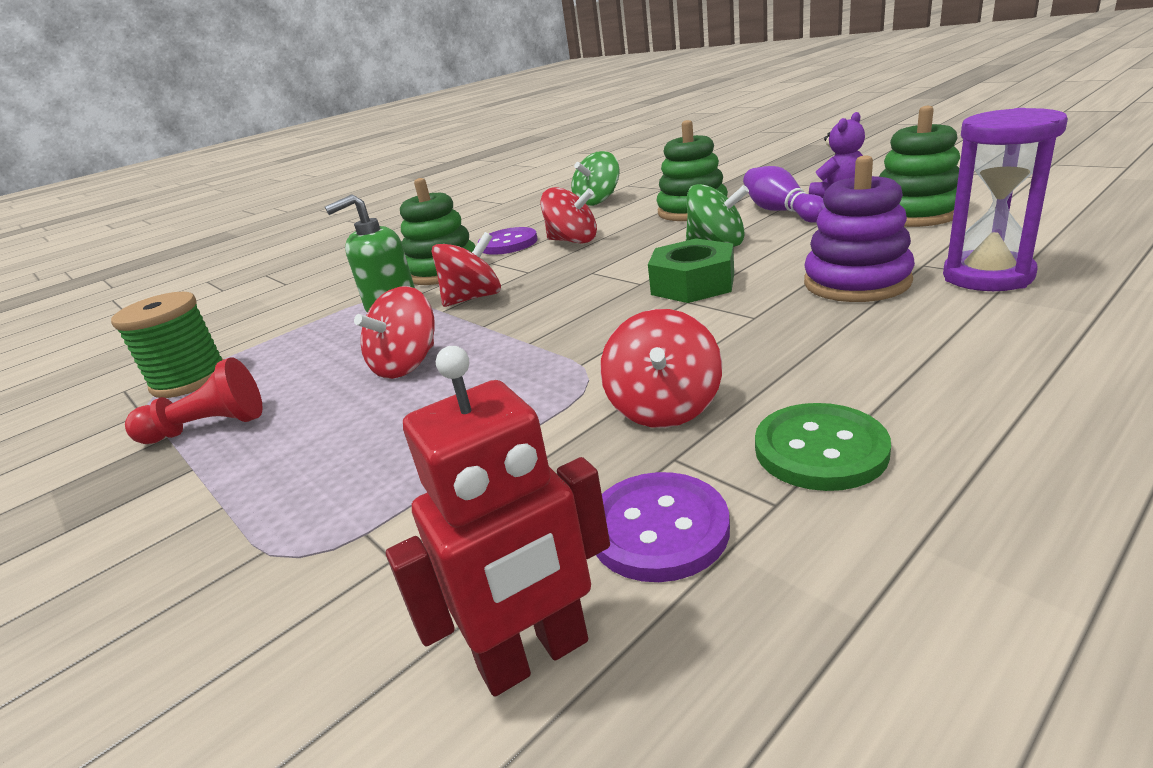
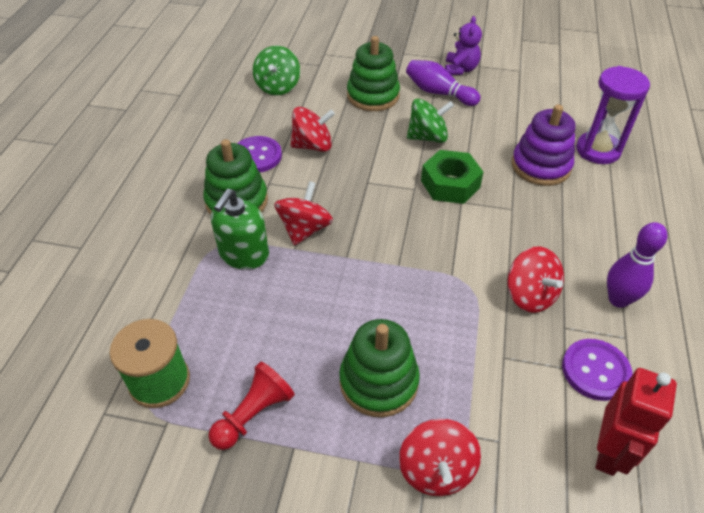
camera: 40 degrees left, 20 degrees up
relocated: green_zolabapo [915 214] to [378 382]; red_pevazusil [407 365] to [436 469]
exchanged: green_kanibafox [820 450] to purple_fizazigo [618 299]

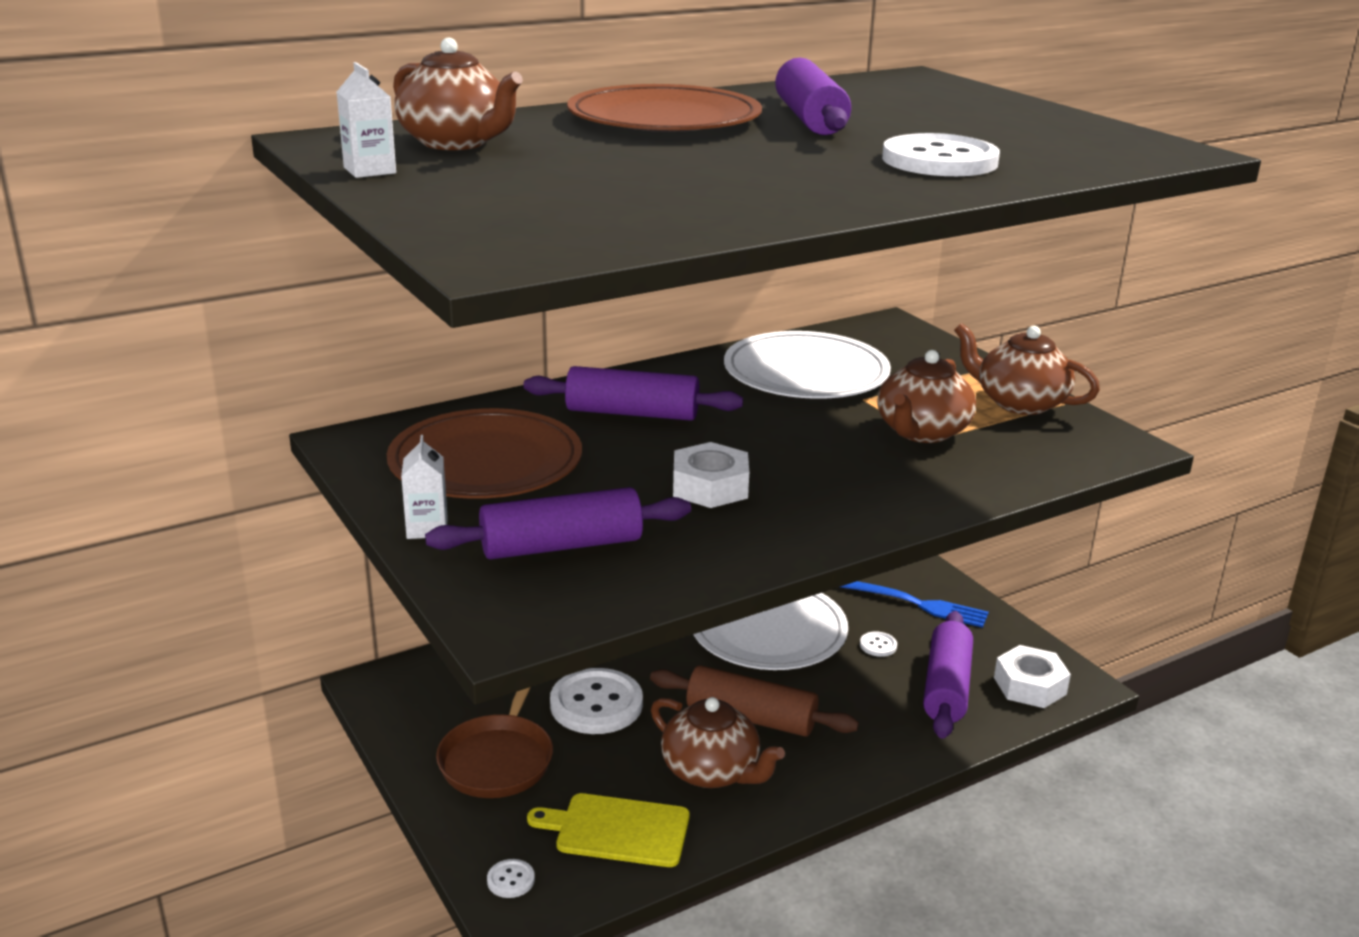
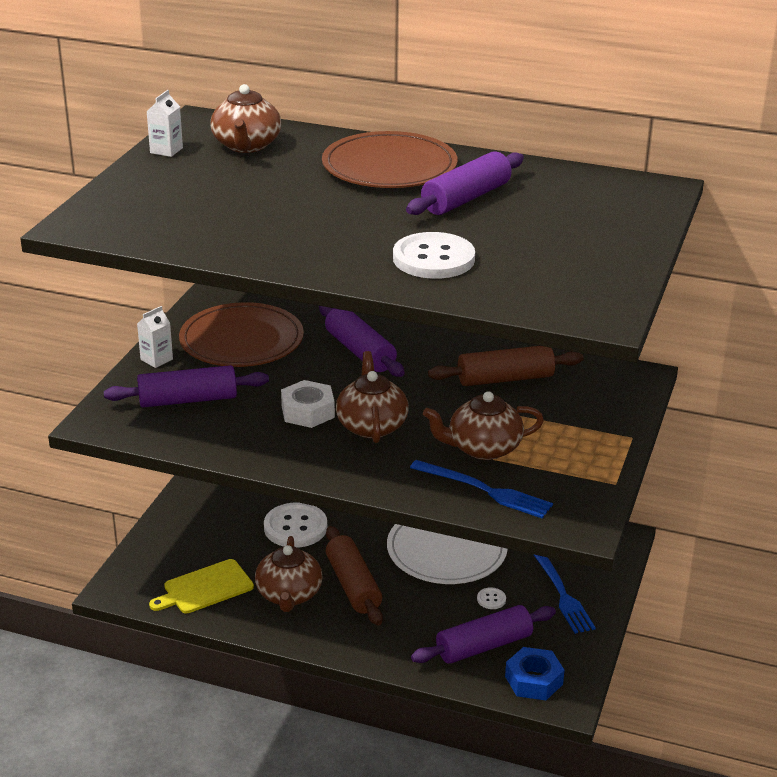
camera: 50 degrees right, 5 degrees up
missing: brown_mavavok [498 759]; white_kanibafox [511 880]
appeared: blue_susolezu [485 490]
relocated: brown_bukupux [1019 403] to [371 425]
exchanged: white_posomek [806 373] to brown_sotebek [505 379]
colour: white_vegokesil [1030 686] to blue_vegokesil [533 680]
spun: purple_sotebek [561 546] = [188 400] 45 degrees counterclockwise; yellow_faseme [617 830] = [205 588] 90 degrees counterclockwise

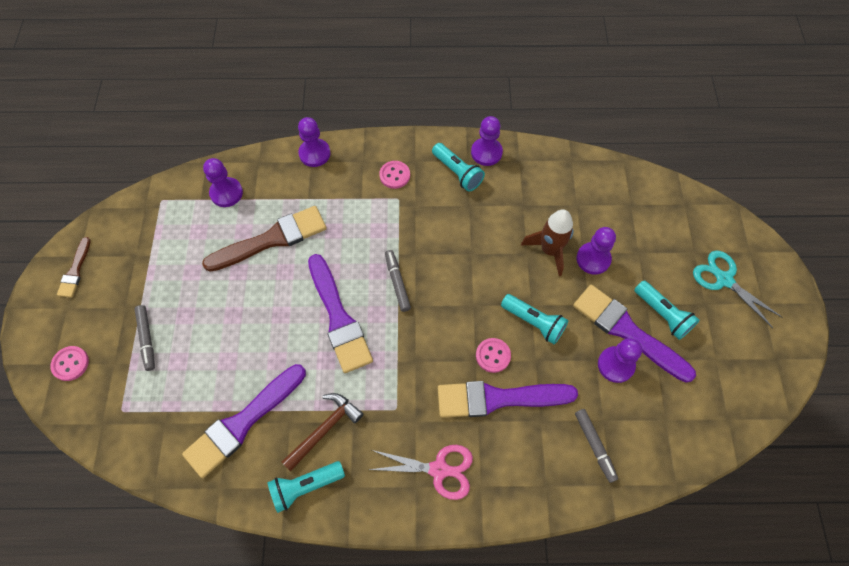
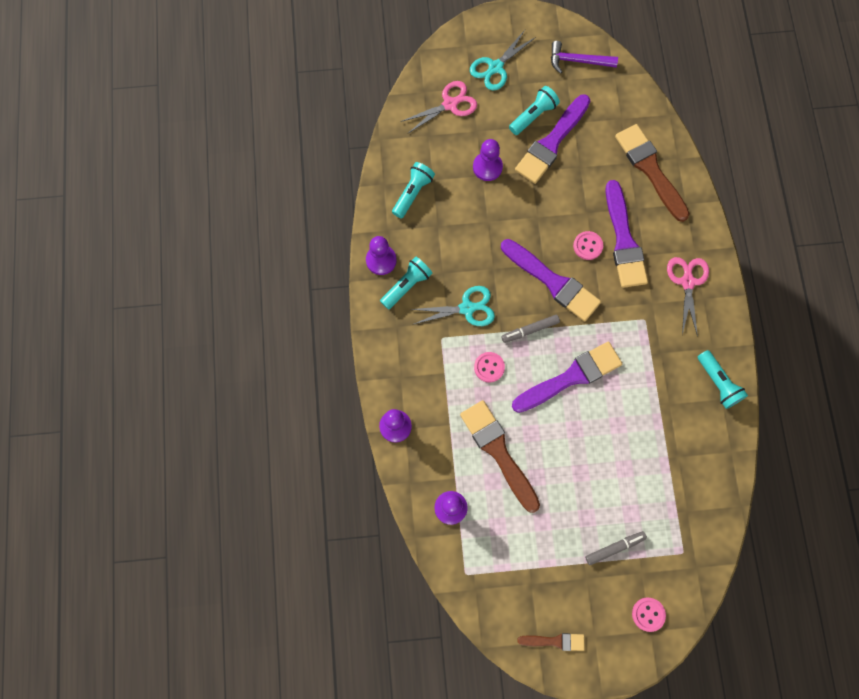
camera: 95 degrees left, 10 degrees up
missing: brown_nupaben [549 250]; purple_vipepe [615 365]; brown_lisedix [325 429]
appeared: purple_lisedix [577 61]; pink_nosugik [450 104]; turquoise_nosugik [467 308]
relocated: pink_kanibafox [394 175] to [489 367]; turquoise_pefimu [534 322] to [412 193]; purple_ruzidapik [243 423] to [553 282]
exchanged: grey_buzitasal [594 446] to brown_ruzidapik [650 169]

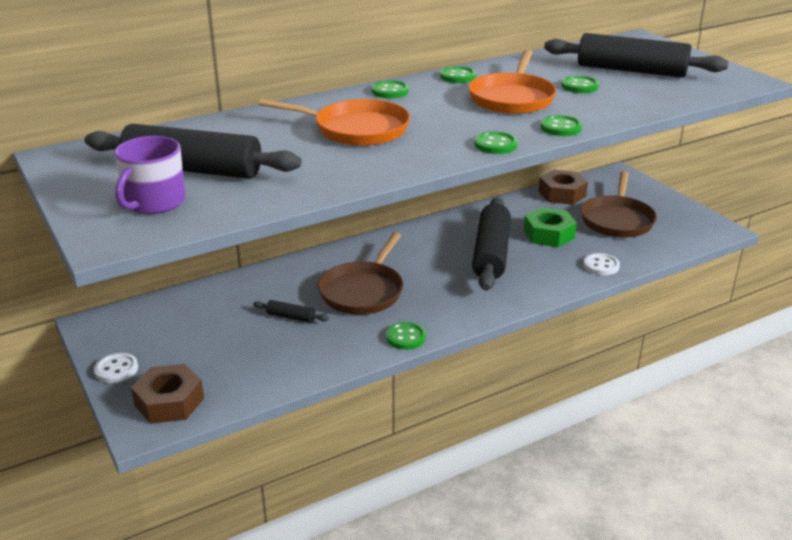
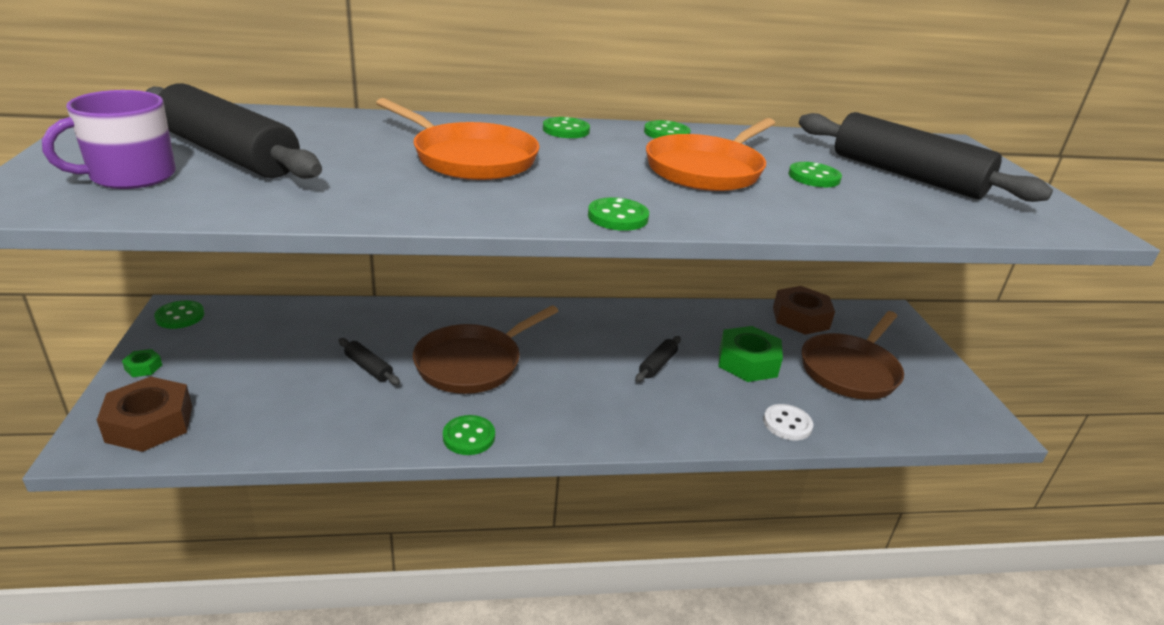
camera: 20 degrees right, 0 degrees up
relocated: green_kanibafox [561 128] to [180 316]
exchanged: white_kanibafox [116 369] to green_vegokesil [143 367]
size: black_sotebek [491 254] = [658 365] x0.42

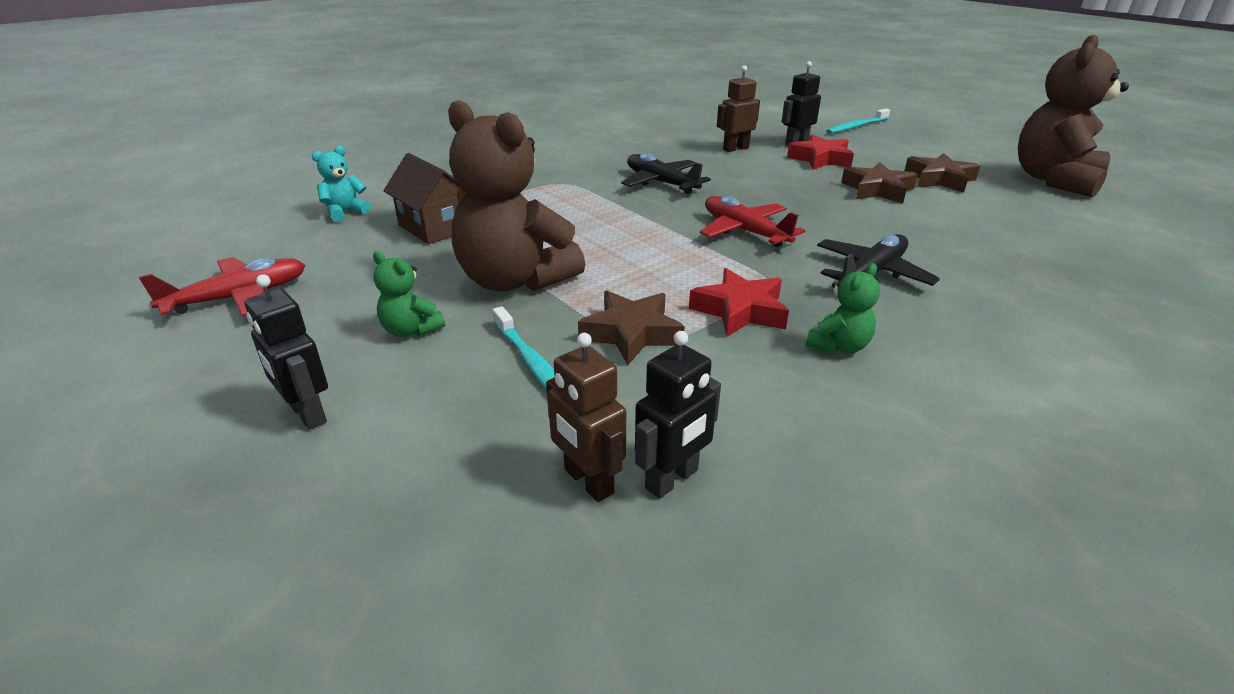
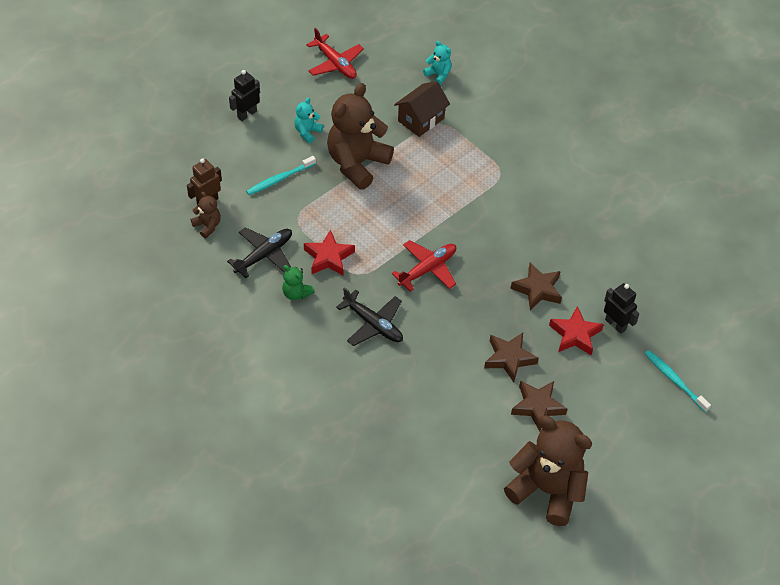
camera: 85 degrees right, 20 degrees up
missing: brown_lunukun [735 148]
relocated: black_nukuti [661 183] to [264 255]; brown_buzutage [631 333] to [537 289]
exchanged: black_lunukun [672 479] to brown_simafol [207 226]
colour: green_simafol [411 330] to turquoise_simafol [307 132]

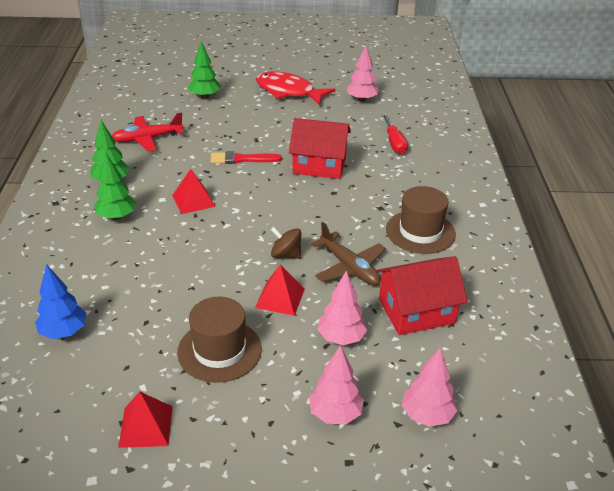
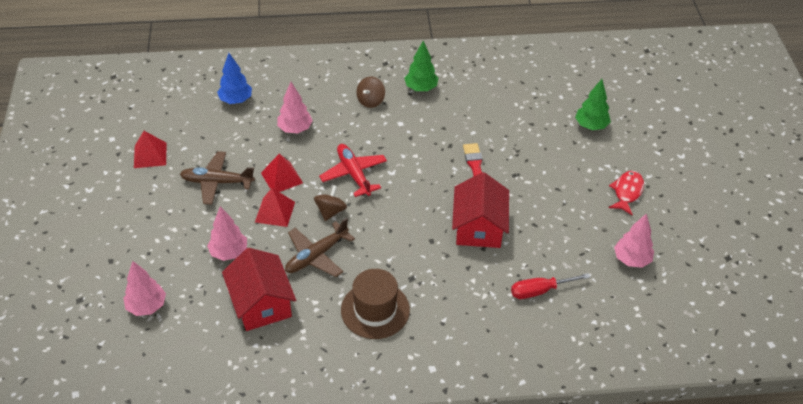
camera: 85 degrees right, 10 degrees up
relocated: red_nukuti [147 139] to [353 174]; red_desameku [193 200] to [282 178]; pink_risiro [335 414] to [295 129]
exchanged: green_risiro [117 217] to brown_pevazusil [370 101]; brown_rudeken [219 350] to brown_nukuti [217 182]
size: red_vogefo [288 92] = [627 192] x0.61

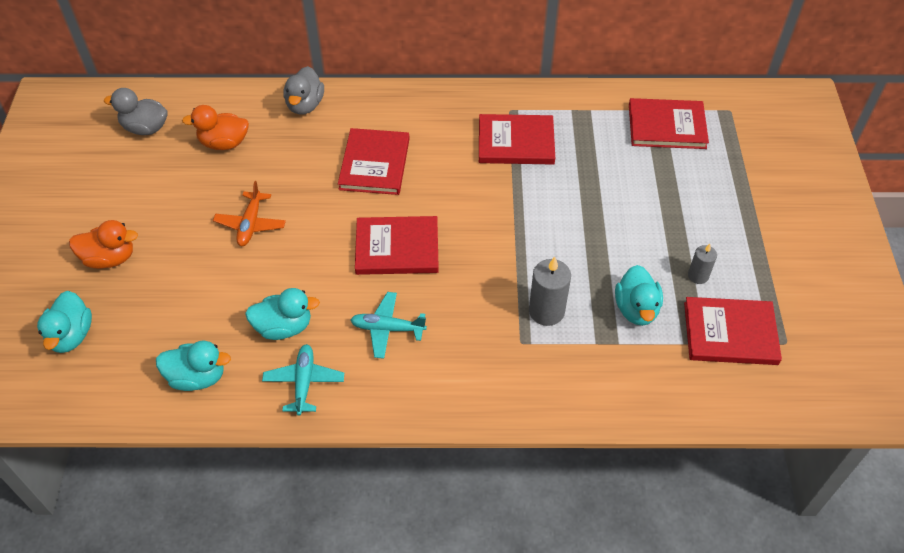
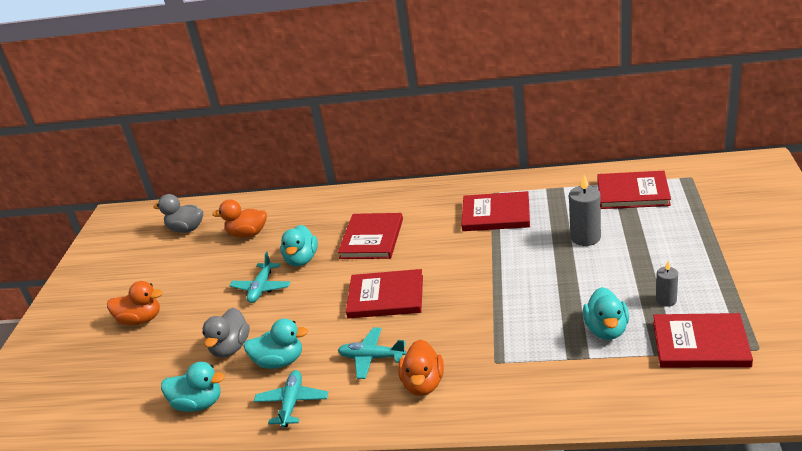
camera: 10 degrees right, 20 degrees down
appeared: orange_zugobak [423 384]
relocated: grey_zugobak [305 105] to [230 347]; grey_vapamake [546 311] to [585 237]; turquoise_zugobak [71 335] to [302 259]
colour: orange_nukuti [250 224] to turquoise_nukuti [261 288]

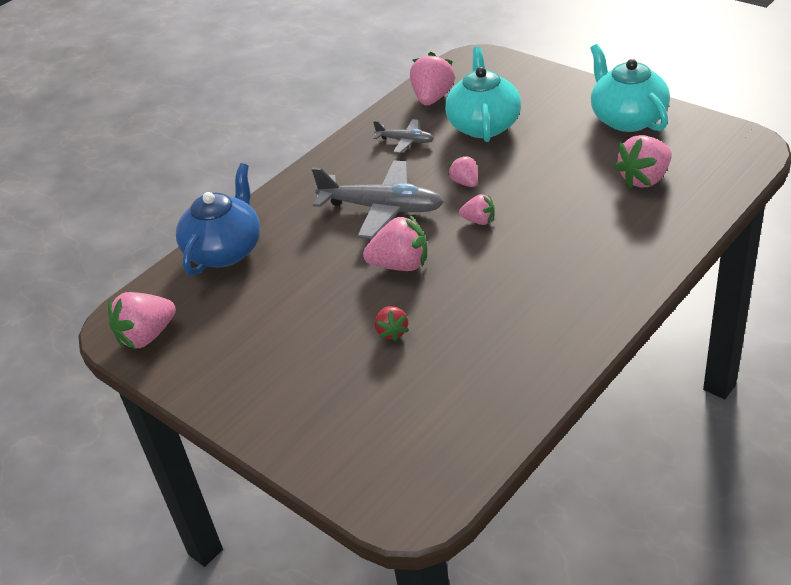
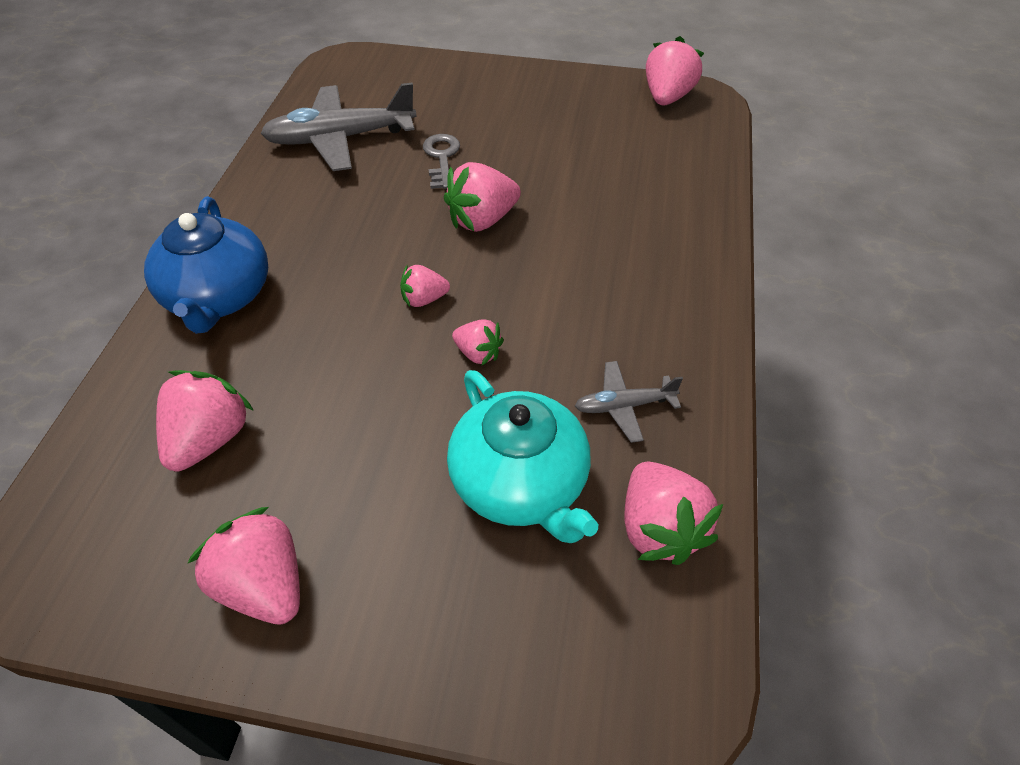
camera: 145 degrees right, 10 degrees up
relocated: grey_nukuti [382 208] to [340 139]; blue_bukupux [225 250] to [218 297]
exchanged: turquoise_bukupux [627 118] to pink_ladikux [263 585]; red_ladikux [392 332] to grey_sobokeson [441 158]

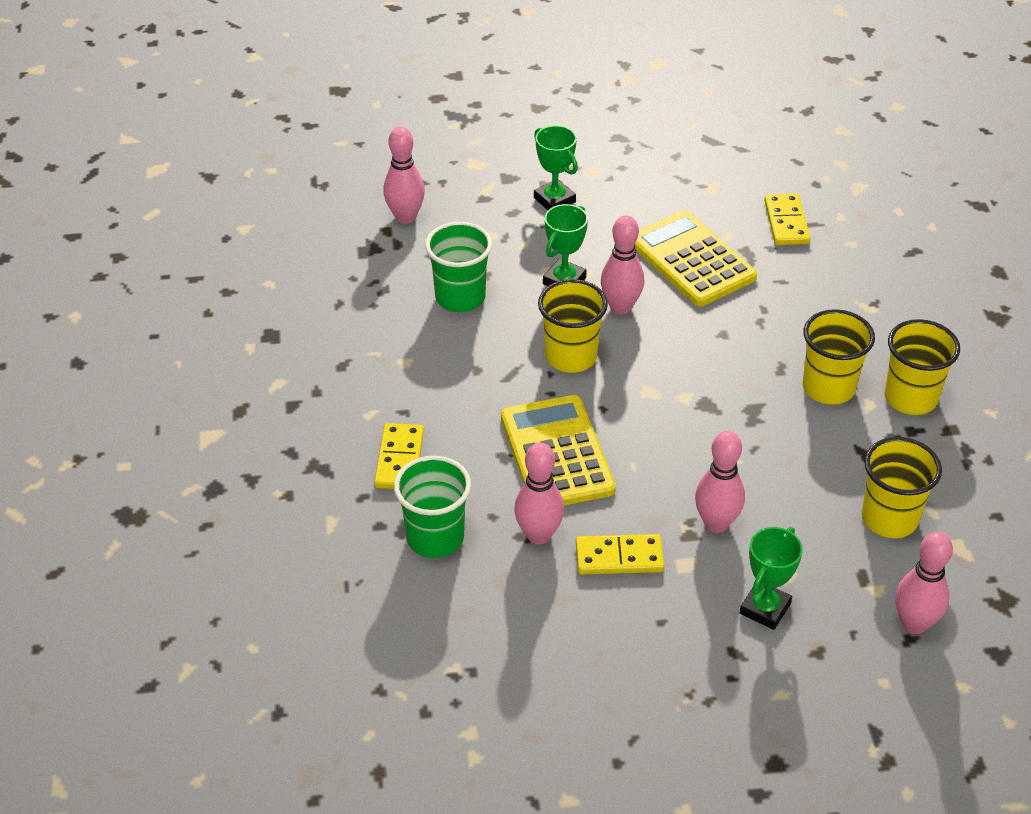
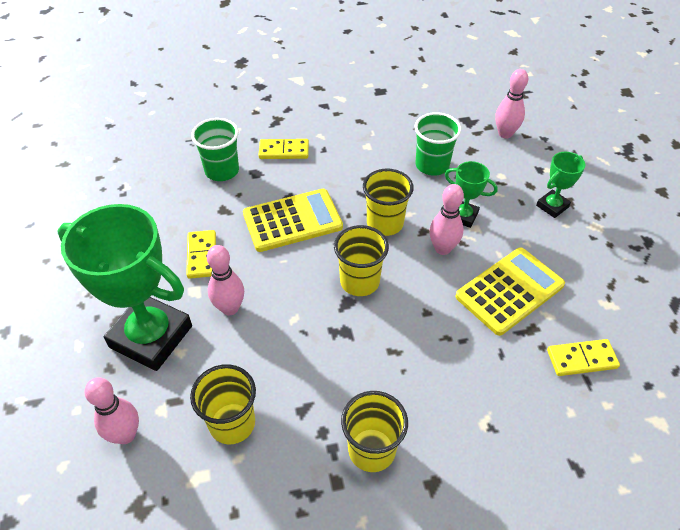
camera: 85 degrees right, 5 degrees up
missing: pink_fizazigo [538 535]
relocated: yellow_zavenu [828 388] to [359 282]
size: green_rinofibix [765 608] = [151 336] x2.18

